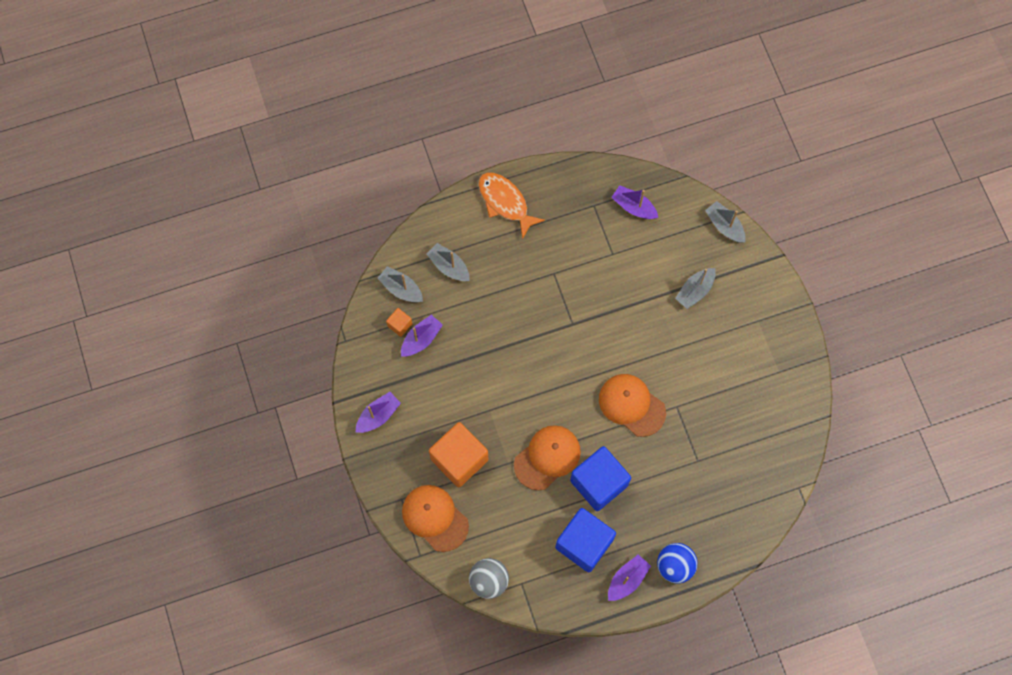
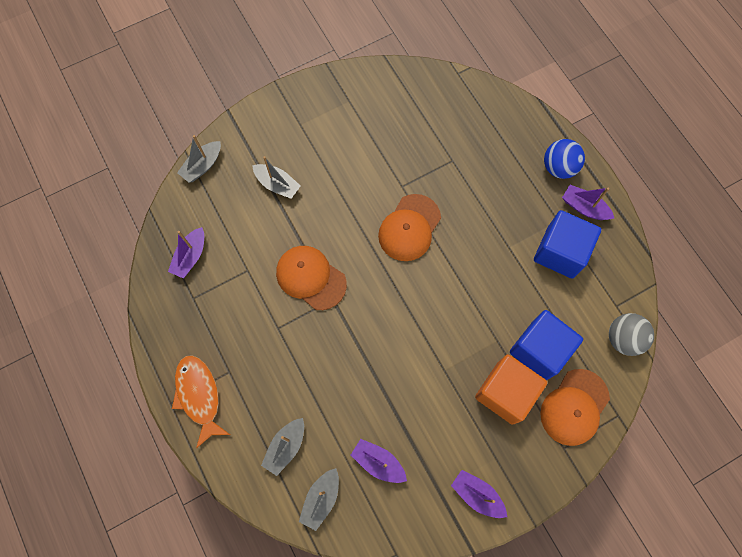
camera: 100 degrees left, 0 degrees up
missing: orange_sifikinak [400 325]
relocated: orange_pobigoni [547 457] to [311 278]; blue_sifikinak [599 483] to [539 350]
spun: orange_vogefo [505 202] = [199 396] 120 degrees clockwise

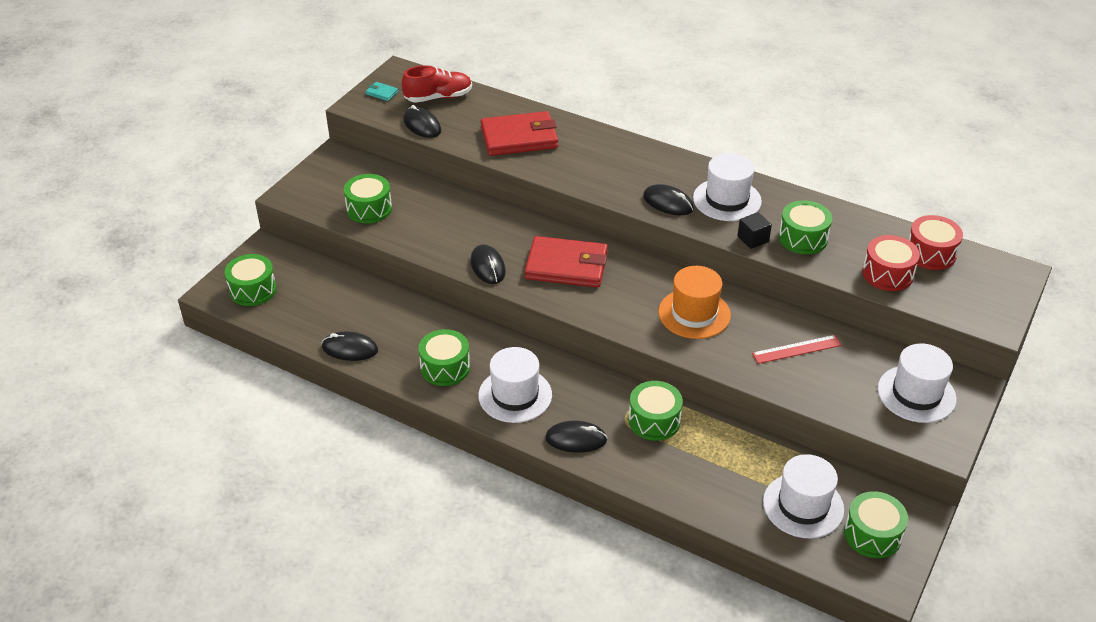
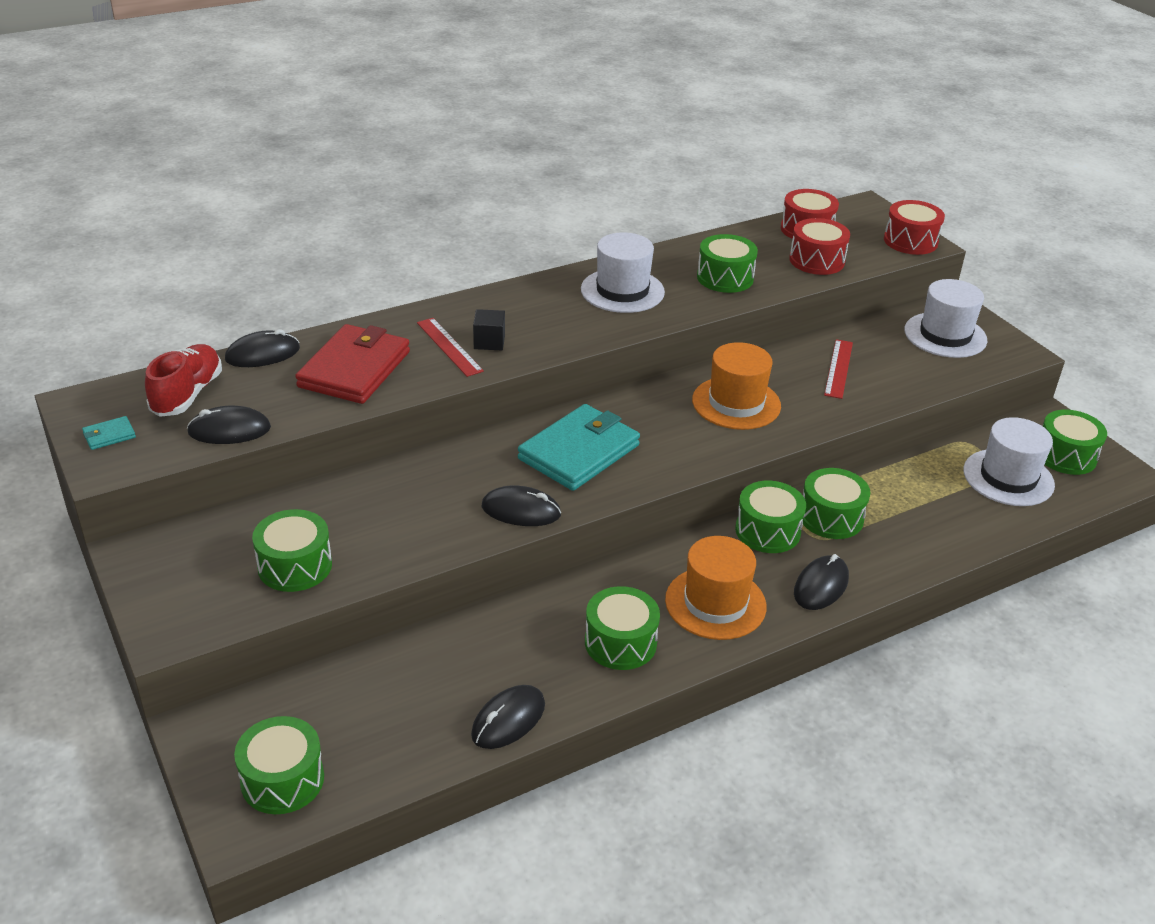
camera: 60 degrees left, 5 degrees down
appeared: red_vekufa [910 241]; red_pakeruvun [449 346]; green_vekufa [767 531]
relocated: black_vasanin [668 203] to [262 354]; black_sifikinak [753 239] to [489 342]
colour: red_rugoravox [566 266] to turquoise_rugoravox [579 452]; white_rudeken [515 395] to orange_rudeken [715 603]

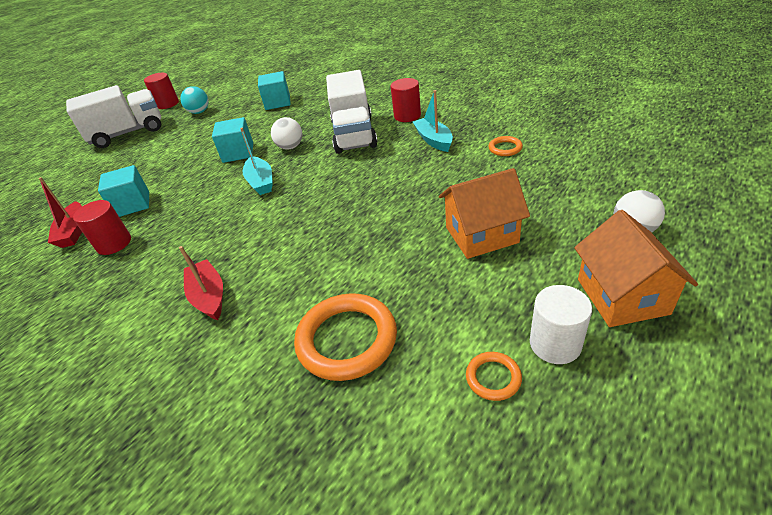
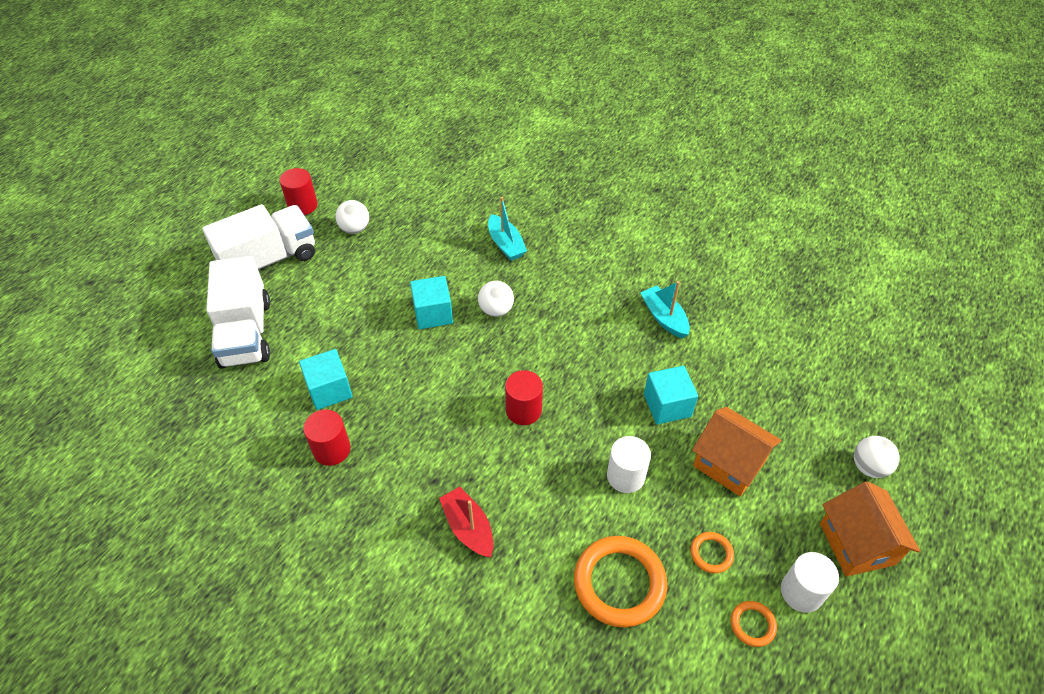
camera: 10 degrees left, 10 degrees up
missing: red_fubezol [74 231]
appeared: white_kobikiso [625 476]
relocated: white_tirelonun [354 135] to [246 333]; turquoise_sifikinak [277 102] to [667 405]; red_kobikiso [407 116] to [523 410]; turquoise_fubezol [261 182] to [506 244]; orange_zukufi [505 148] to [711 553]
colour: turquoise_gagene [199 112] to white_gagene [355 229]
spun: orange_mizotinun [481 235] = [729 463] 60 degrees clockwise

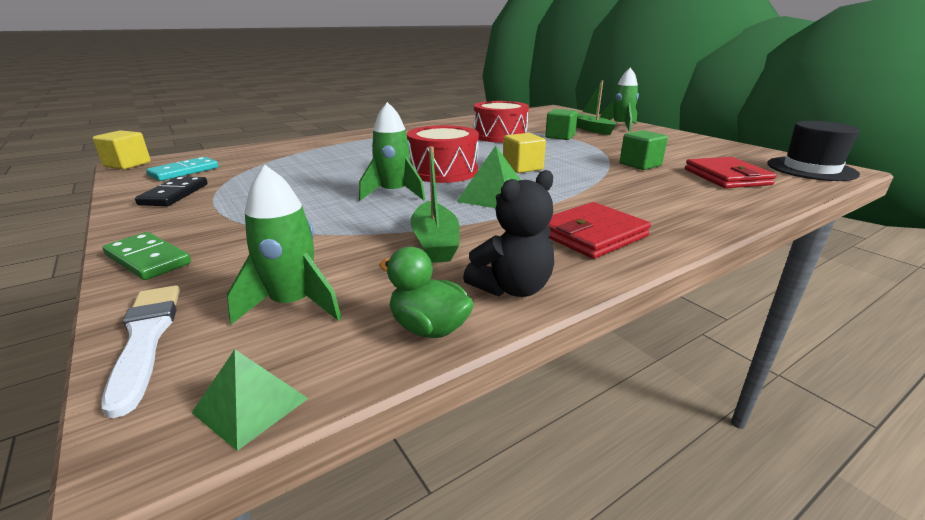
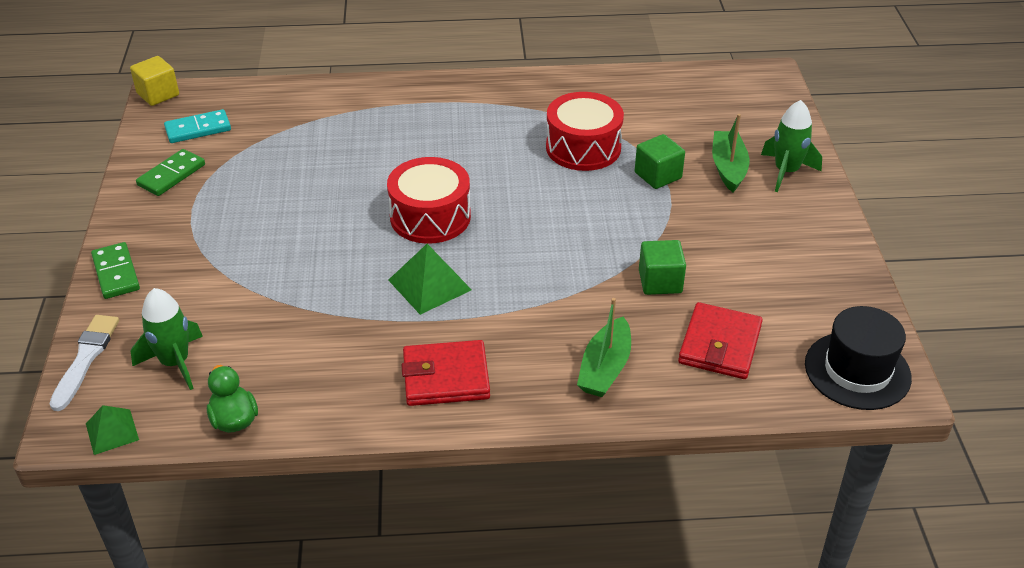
camera: 30 degrees right, 15 degrees up
missing: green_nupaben [394 193]; yellow_sifikinak [522 168]; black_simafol [512 288]
relocated: green_fubezol [435 243] to [605 368]
colour: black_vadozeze [174 194] to green_vadozeze [171 175]

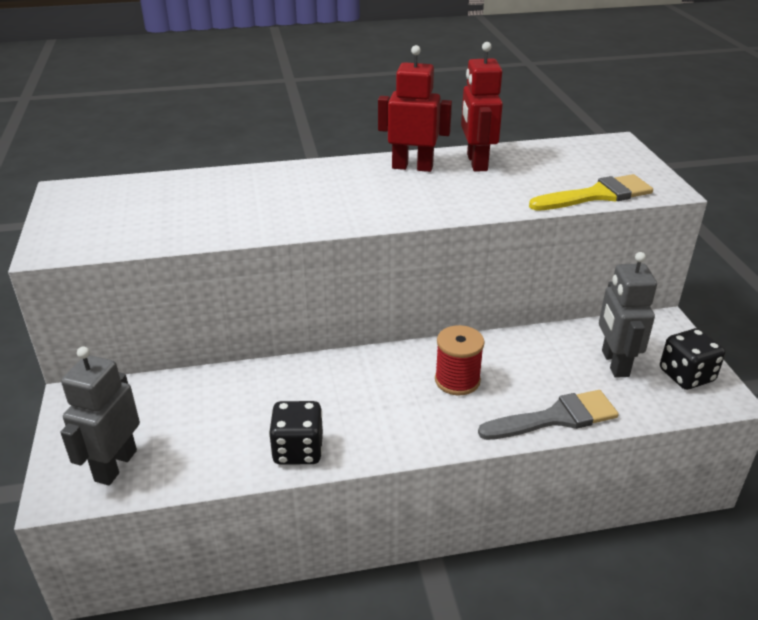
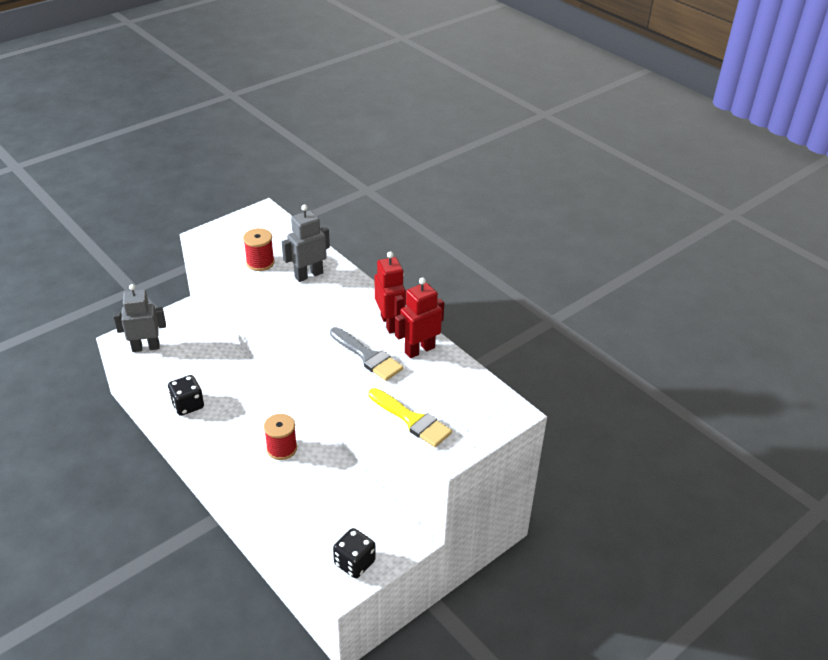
camera: 60 degrees right, 5 degrees up
appeared: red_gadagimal [260 263]
relocated: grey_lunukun [614 363] to [308 275]; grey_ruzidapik [555 418] to [368 356]

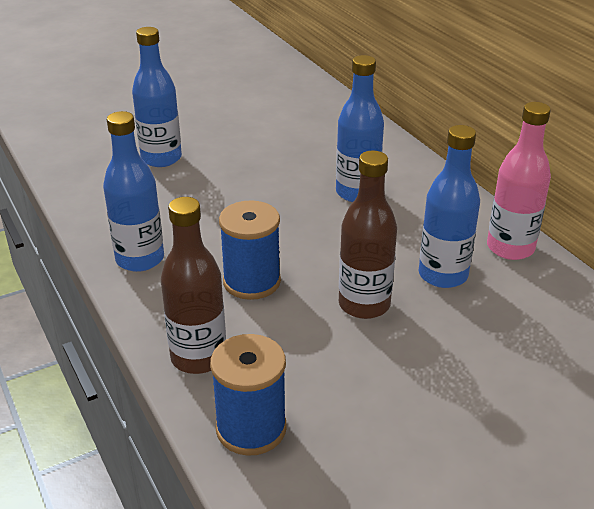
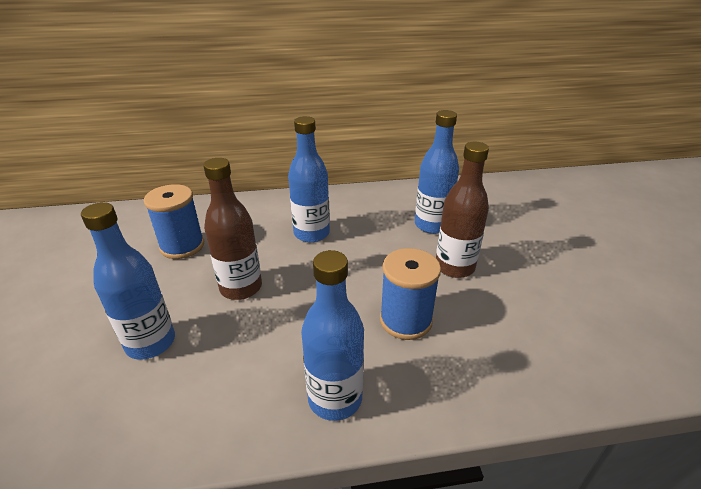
camera: 70 degrees left, 0 degrees up
missing: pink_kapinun [510 248]
relocated: brown_kapinun [198 357] to [241 287]; blue_gadagimal [251 428] to [182 246]

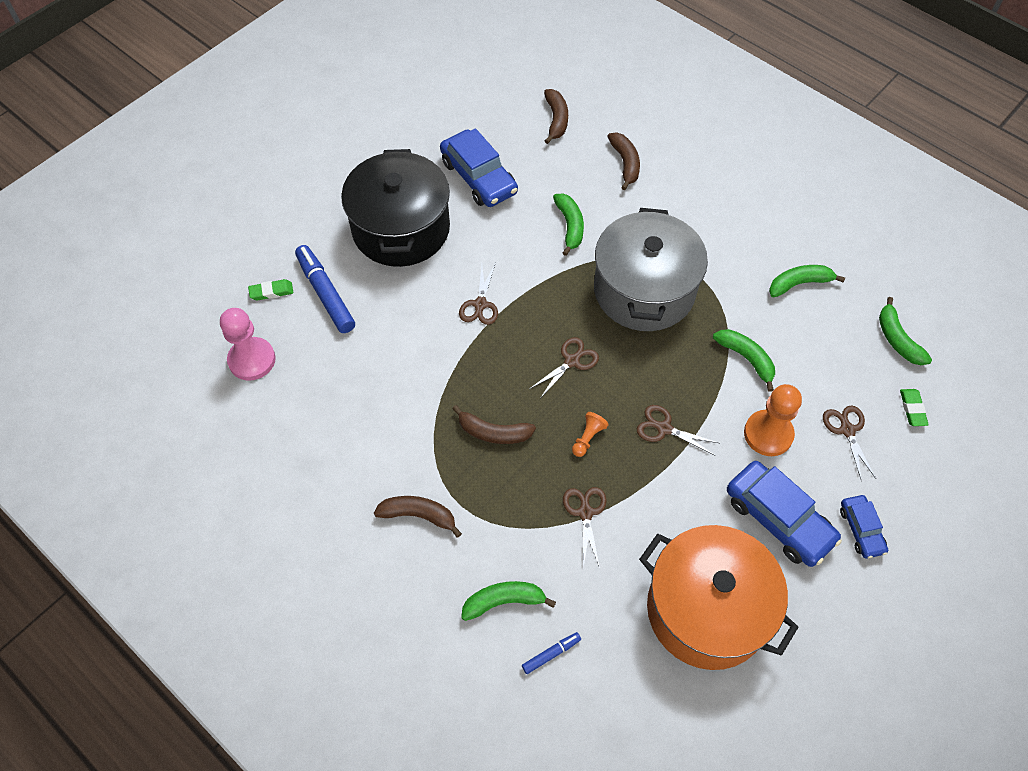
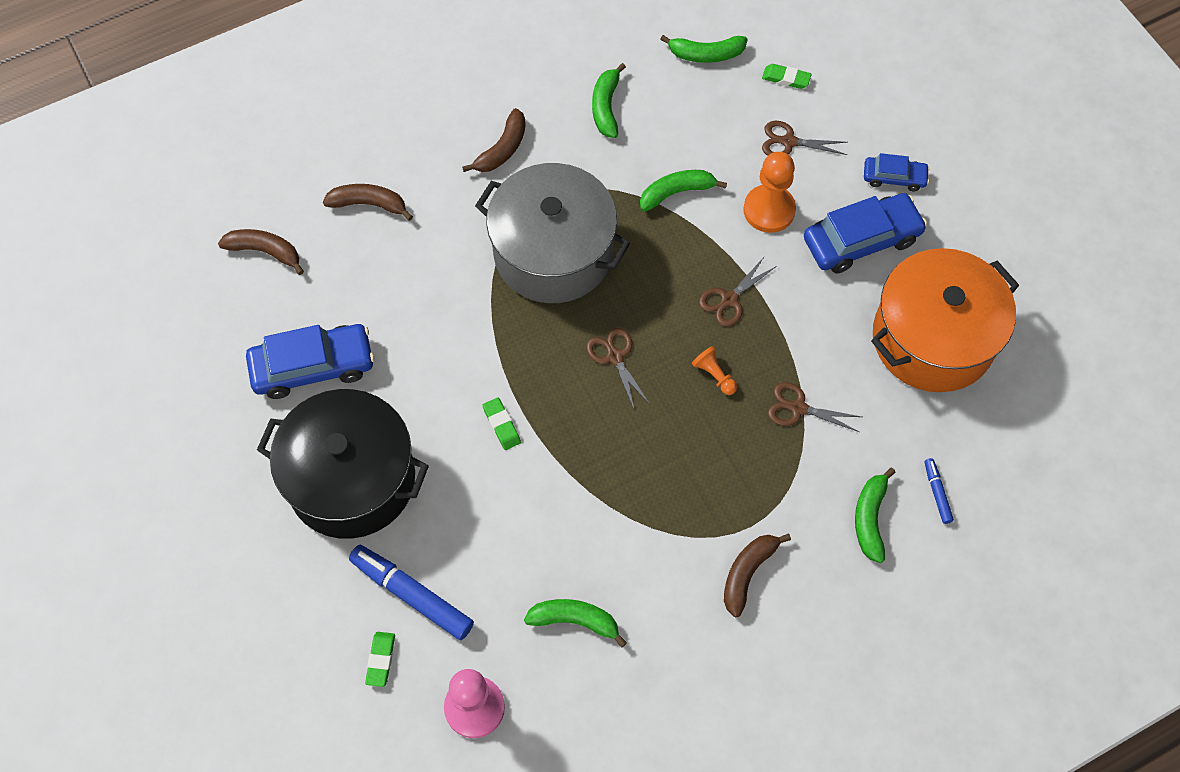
camera: 70 degrees left, 5 degrees up
relocated: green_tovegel [570 226] to [575 621]; brown_tovegel [493 432] to [502 149]
exchanged: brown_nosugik [480 304] to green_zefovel [501 425]
spun: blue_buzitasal [325 294] = [412 595] 45 degrees clockwise

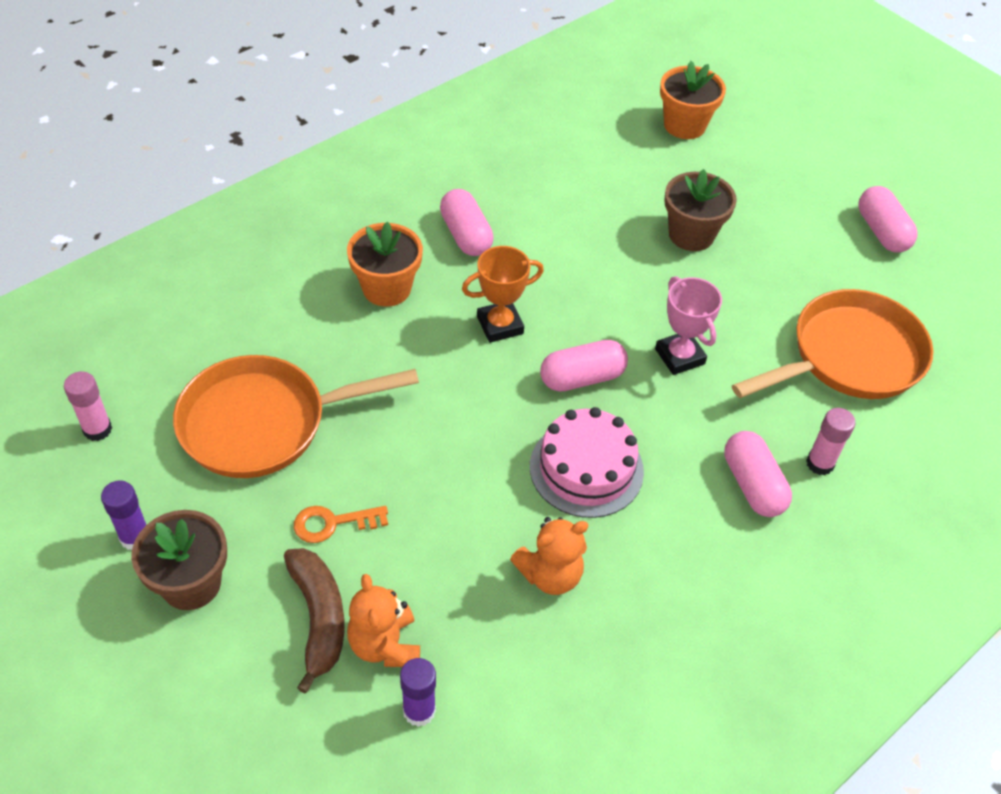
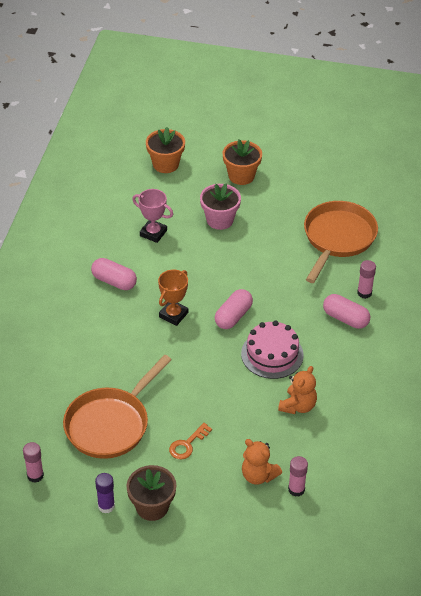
camera: 35 degrees left, 5 degrees down
missing: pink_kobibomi [882 232]; brown_tovegel [319 618]
relocated: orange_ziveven [387 288] to [241 176]; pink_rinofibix [679 356] to [153 233]
colour: brown_ziveven [691 235] to pink_ziveven [220 220]; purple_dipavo [419 711] to pink_dipavo [296 489]

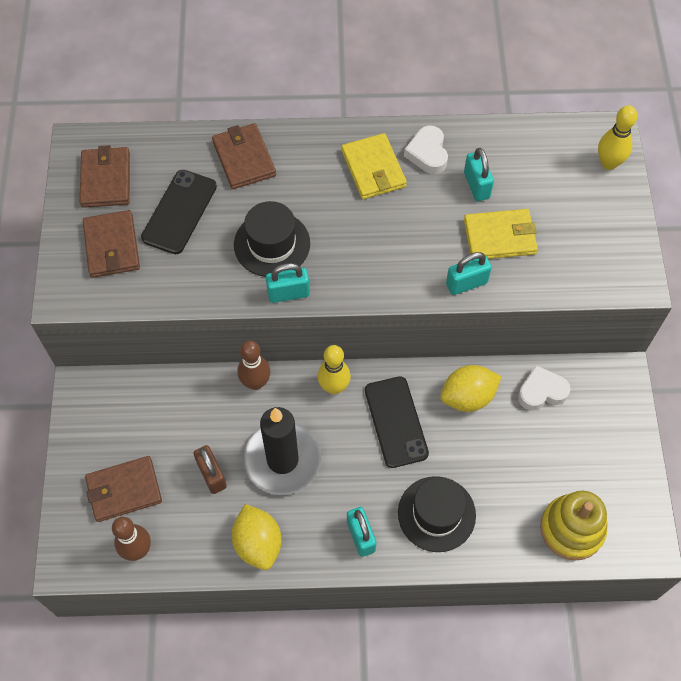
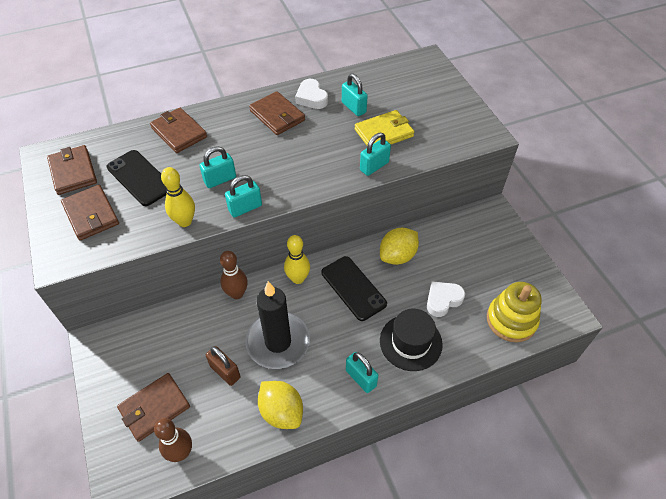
camera: 20 degrees left, 10 degrees down
relocated: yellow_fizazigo [608 163] to [185 221]; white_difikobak [541 391] to [443 300]
exchanged: black_rudeken [272 244] to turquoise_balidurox [220 180]
colour: yellow_rugoravox [373 169] to brown_rugoravox [277 115]
spun: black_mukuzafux [179 212] = [140 178] 45 degrees counterclockwise

